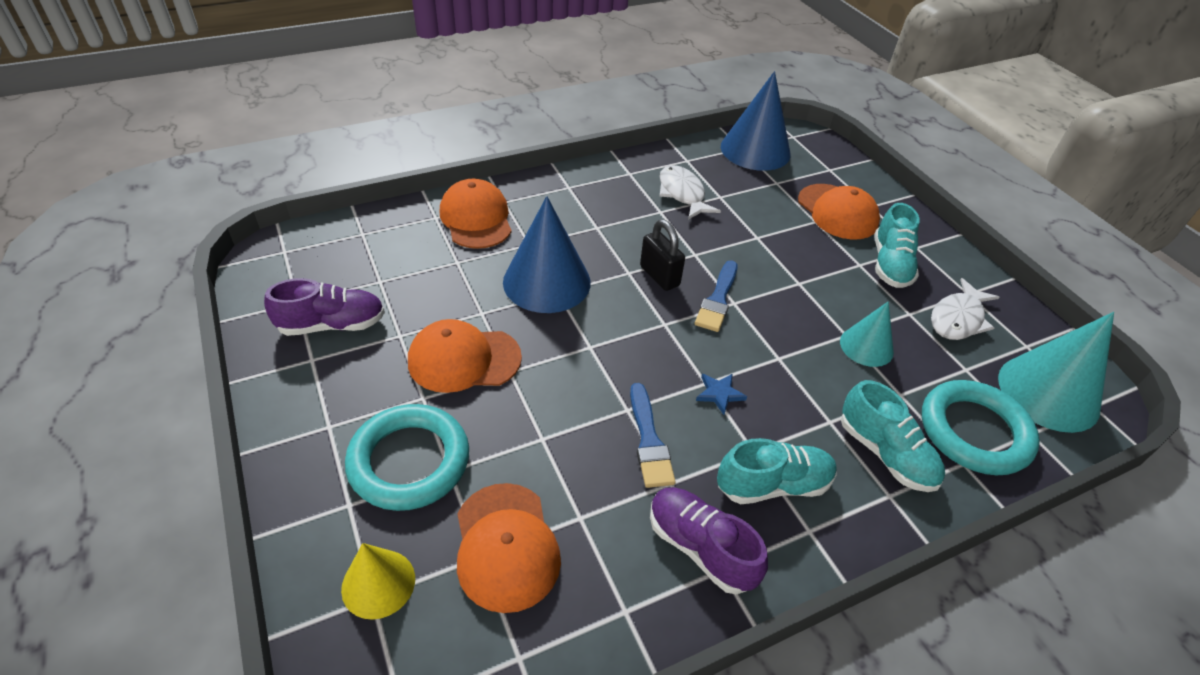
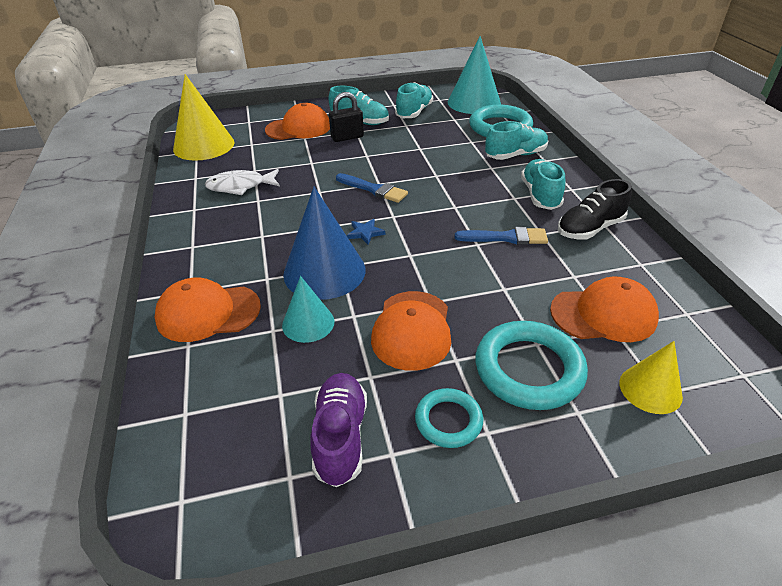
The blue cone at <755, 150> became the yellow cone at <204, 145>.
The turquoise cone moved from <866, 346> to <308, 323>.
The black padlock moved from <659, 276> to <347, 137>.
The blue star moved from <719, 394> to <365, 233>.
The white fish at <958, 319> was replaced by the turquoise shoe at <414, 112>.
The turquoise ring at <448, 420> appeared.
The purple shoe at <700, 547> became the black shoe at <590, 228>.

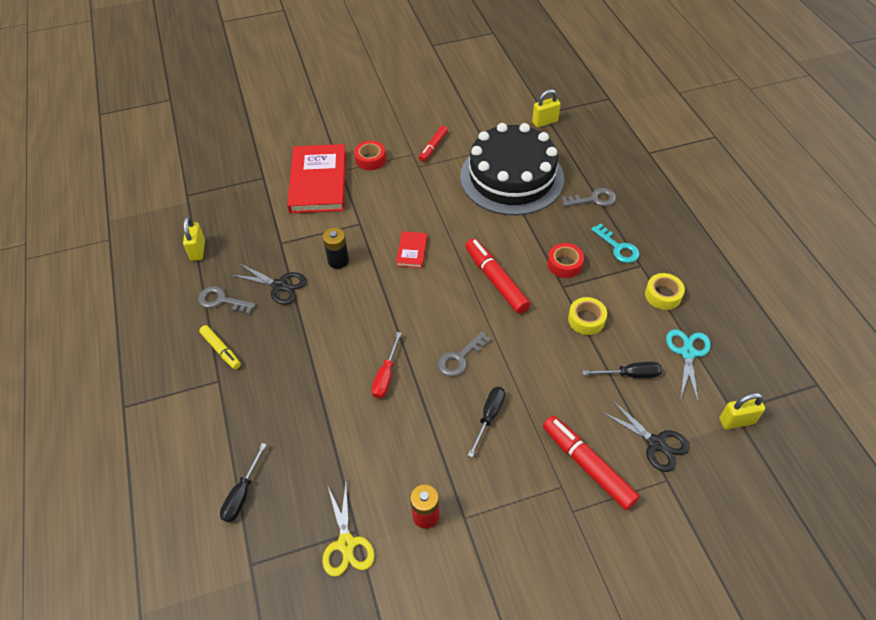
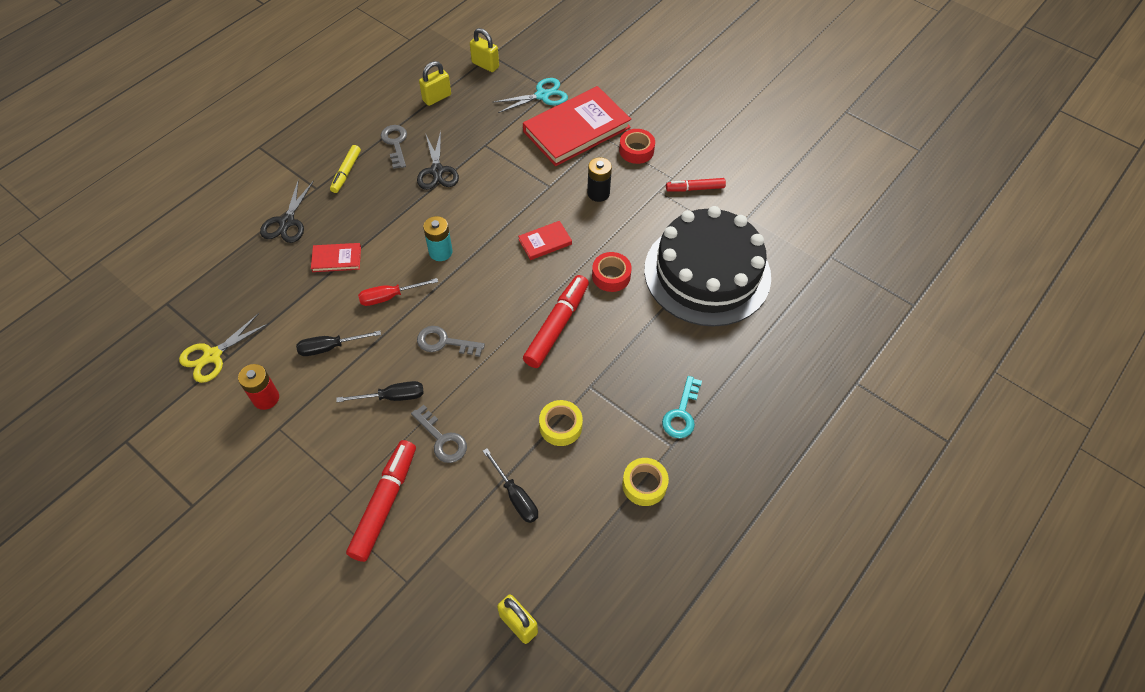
The black scissors moved from <656, 443> to <287, 222>.
The black screwdriver moved from <242, 494> to <330, 347>.
The red book at <336, 259> appeared.
The grey key moved from <593, 199> to <442, 439>.
The turquoise battery at <440, 252> appeared.
The yellow padlock moved from <545, 122> to <485, 65>.
The turquoise scissors moved from <687, 353> to <542, 95>.
The black battery moved from <338, 260> to <598, 193>.
The red tape moved from <564, 264> to <611, 276>.

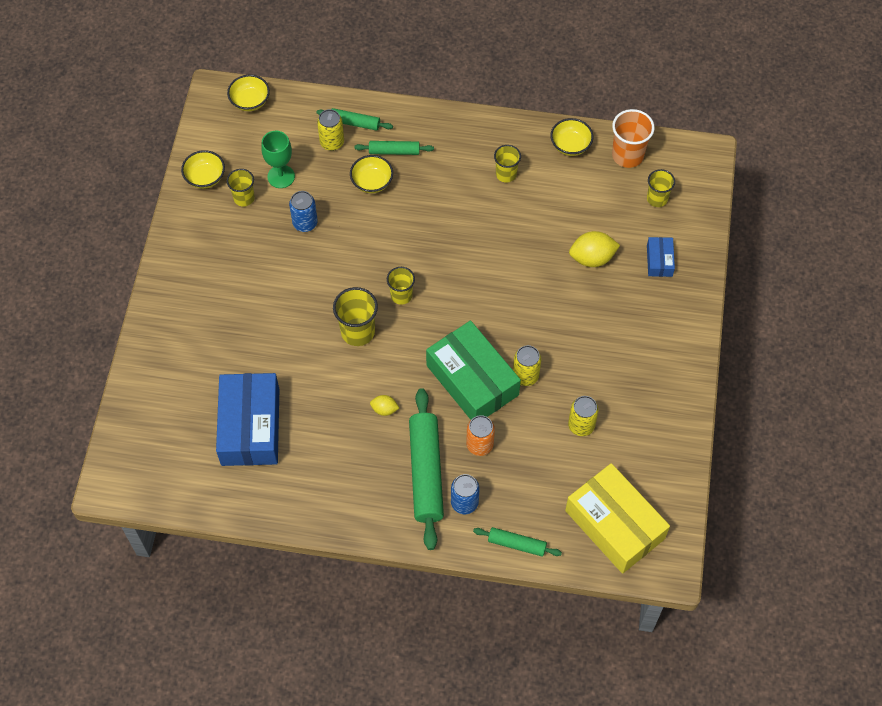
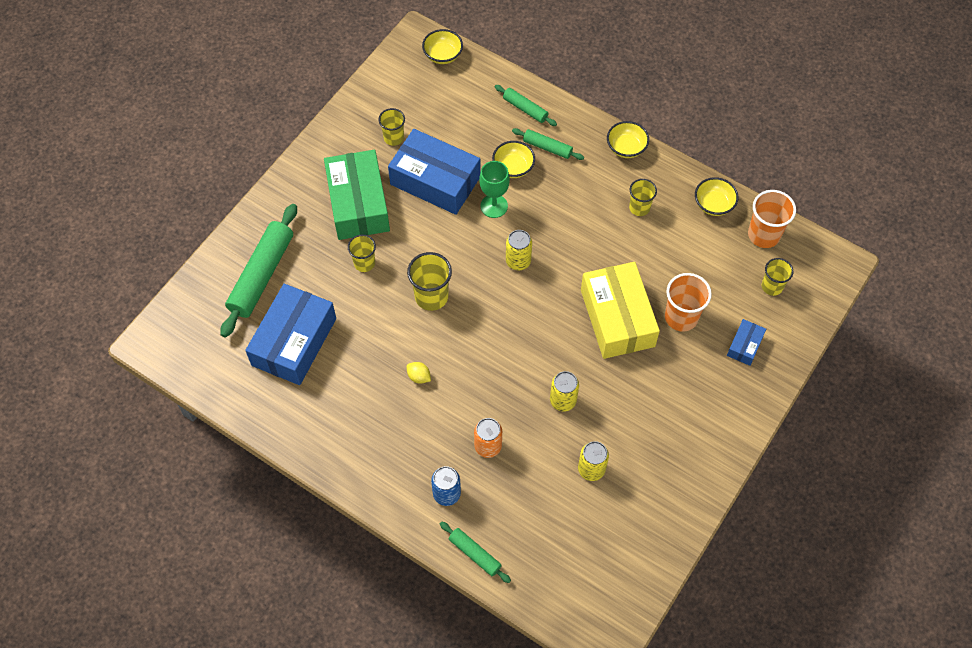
The green rolling pin moved from <426, 473> to <261, 275>.
The green box moved from <472, 380> to <358, 203>.
The yellow cup moved from <401, 295> to <364, 263>.
The blue can at <305, 223> was replaced by the blue box at <435, 181>.
The green goblet moved from <281, 176> to <494, 206>.
The yellow can moved from <332, 142> to <518, 261>.
The yellow box moved from <614, 525> to <617, 318>.
The yellow bowl moved from <205, 177> to <626, 148>.
The yellow lemon at <592, 258> was replaced by the orange cup at <681, 317>.

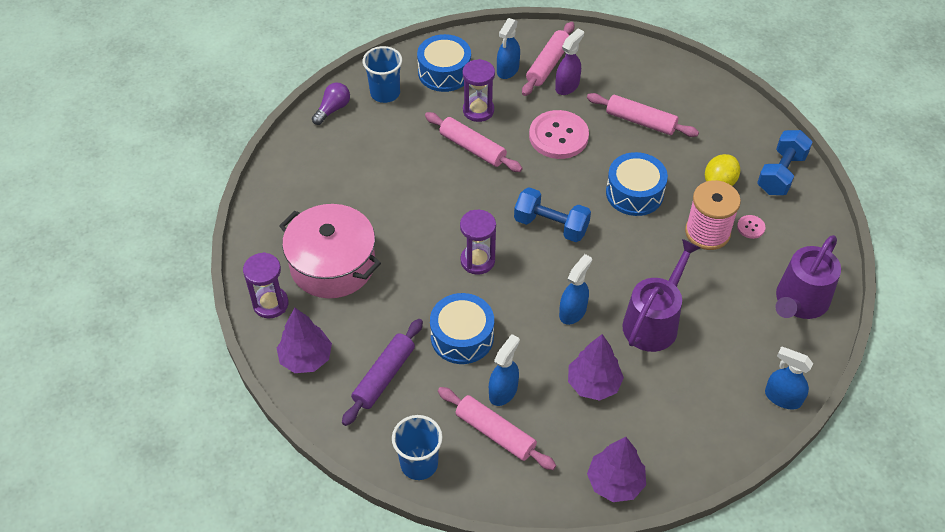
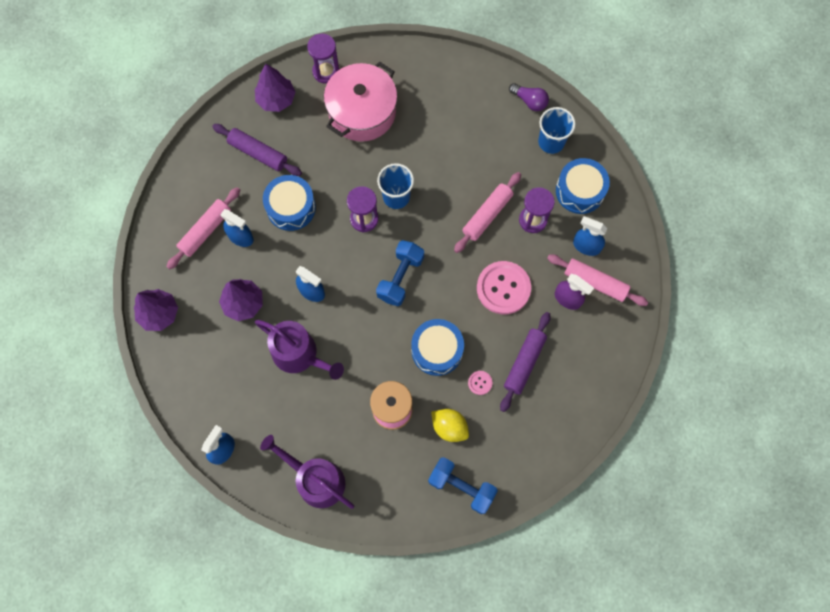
The blue cup moved from <419, 464> to <396, 197>.
The pink button moved from <750, 227> to <480, 383>.
The pink rolling pin at <641, 121> became the purple rolling pin at <524, 363>.

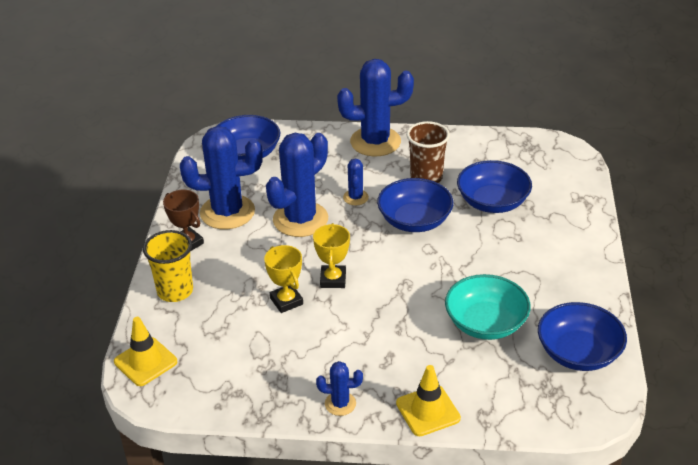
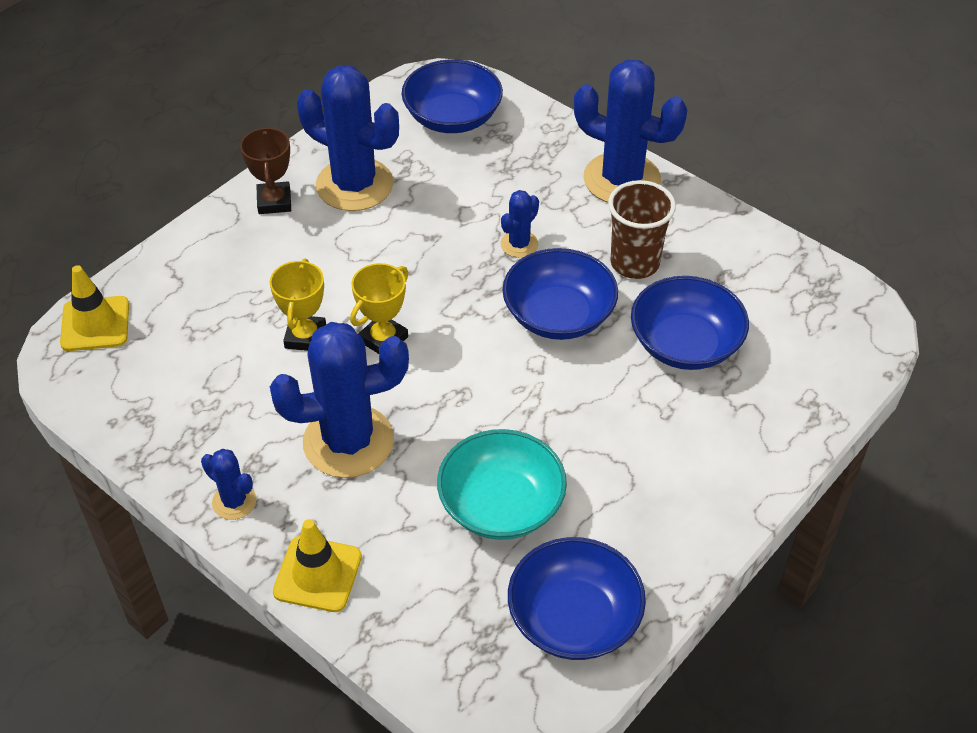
The blue cactus moved from <300, 219> to <348, 441>.
The yellow cup at <175, 291> disappeared.

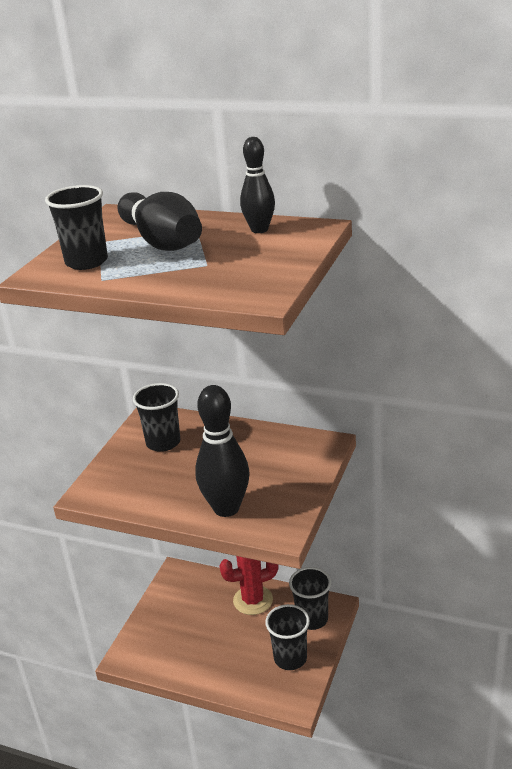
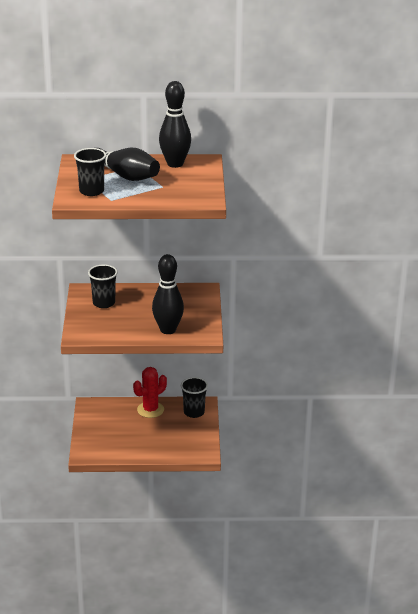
The black bowling pin at <259, 230> changed to 1.62 times the size.
The black cup at <290, 658> disappeared.

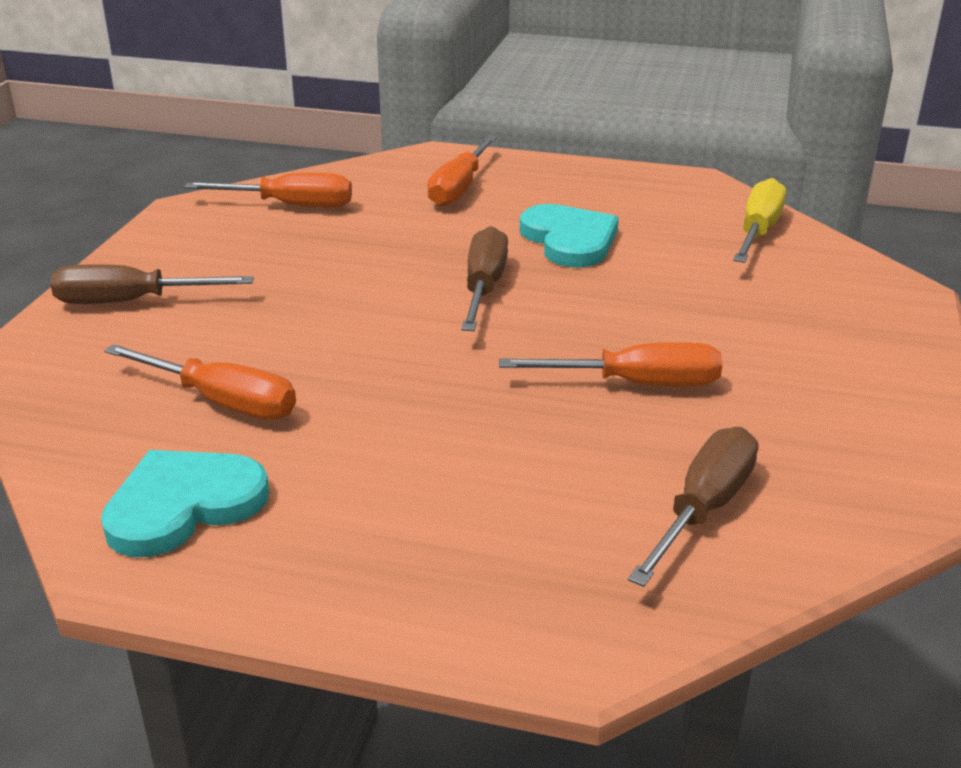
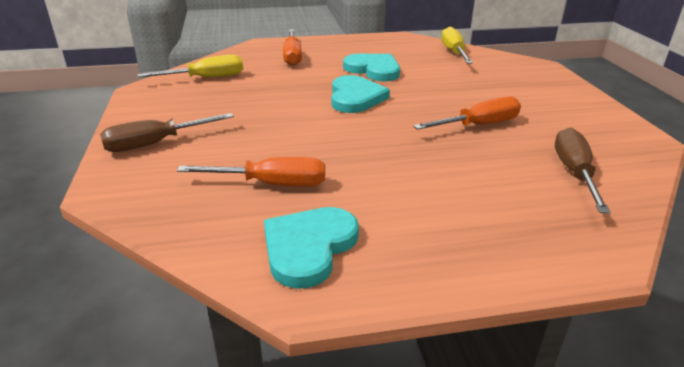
The orange screwdriver at <291, 205> became the yellow screwdriver at <206, 78>.
The brown screwdriver at <483, 287> was replaced by the turquoise heart at <355, 97>.

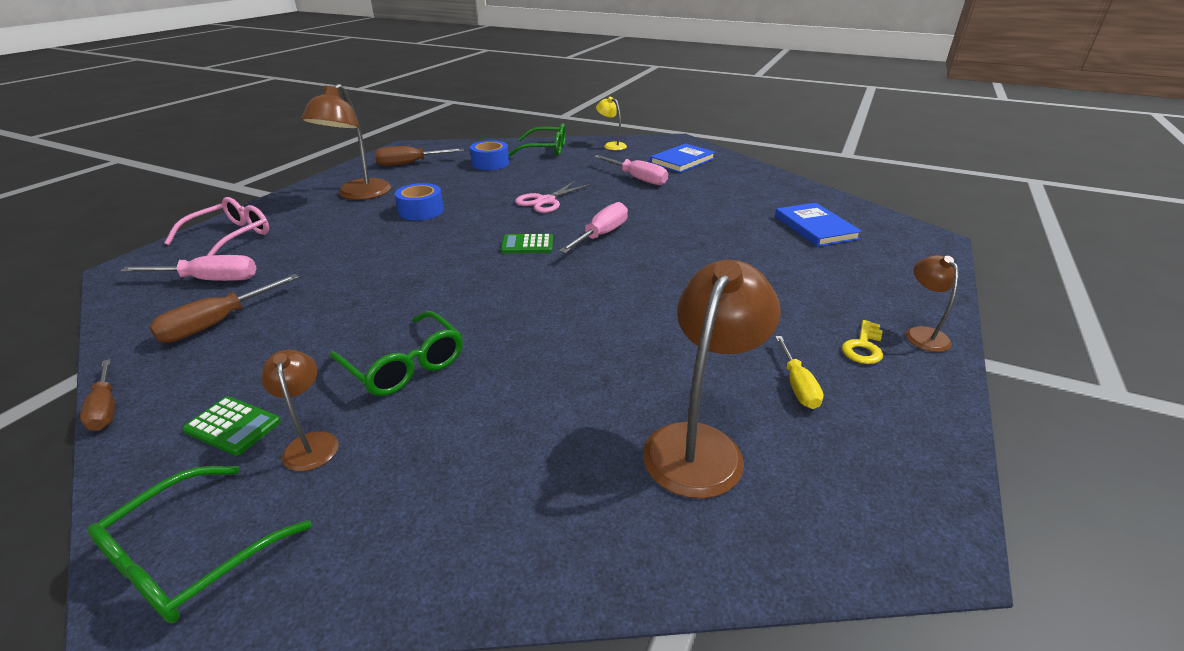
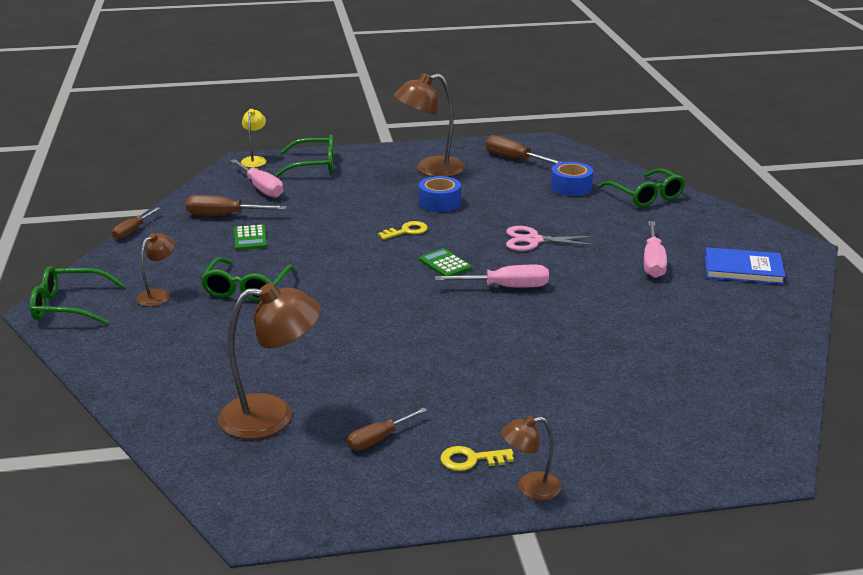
The green calculator moved from <233, 426> to <250, 238>.
The yellow lamp moved from <611, 145> to <255, 160>.
The pink glasses at <230, 237> became the green glasses at <314, 165>.
The yellow screwdriver at <797, 385> became the brown screwdriver at <379, 439>.
The yellow key at <406, 231> appeared.
The brown lamp at <922, 334> turned 150 degrees counterclockwise.
The blue book at <815, 227> disappeared.

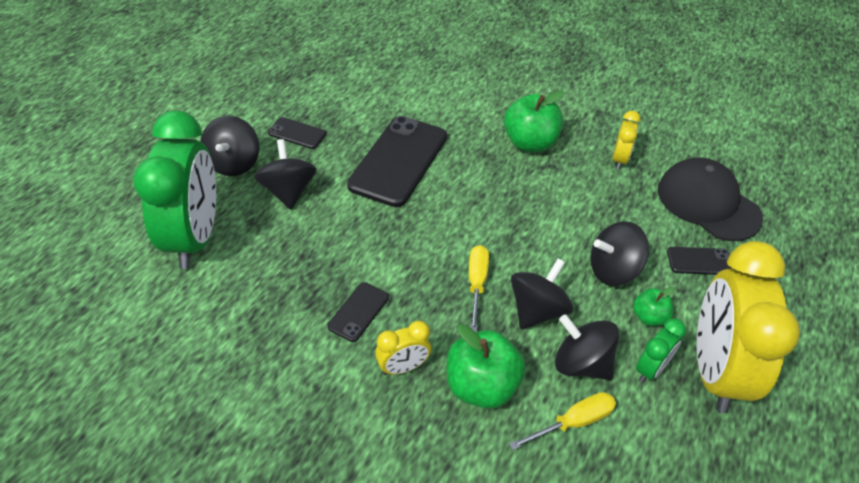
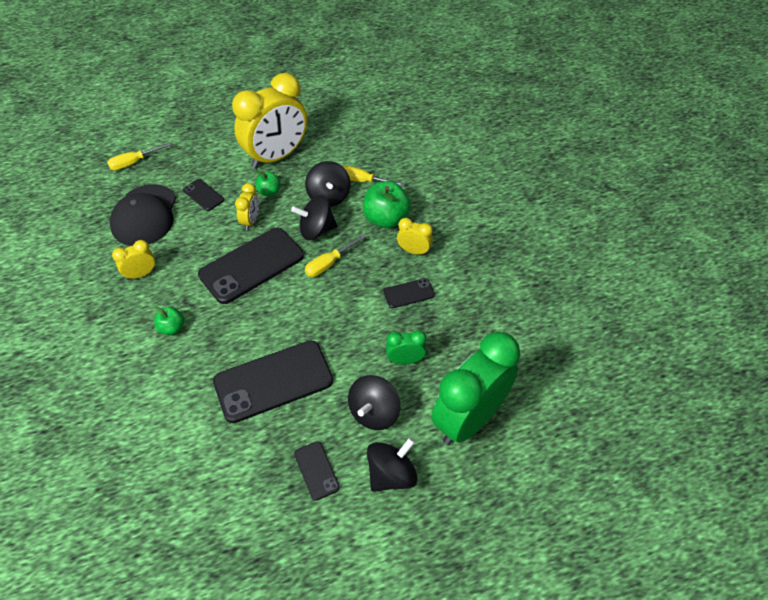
The yellow screwdriver at <134, 162> appeared.
The green apple at <530, 143> changed to 0.54 times the size.
The black phone at <252, 265> appeared.
The black spinning top at <613, 270> was replaced by the yellow clock at <251, 221>.
The green clock moved from <651, 369> to <405, 360>.

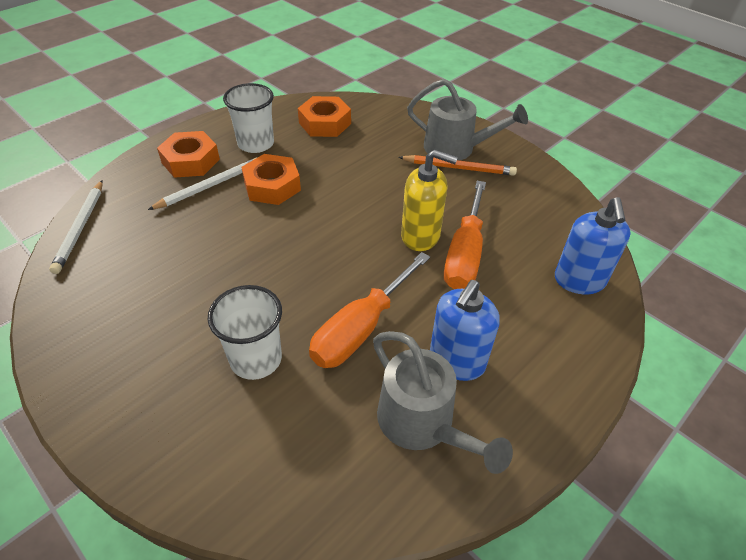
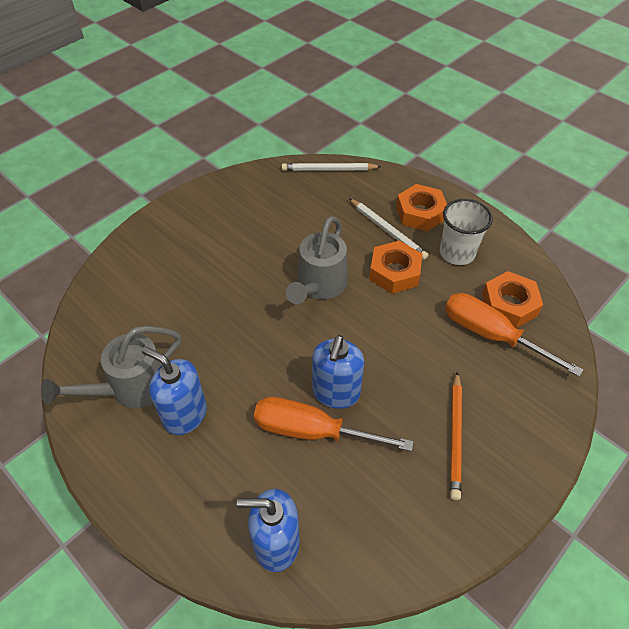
The grey watering can moved from <456, 148> to <319, 286>.
The yellow soap dispenser at <421, 236> became the blue soap dispenser at <336, 393>.
The orange screwdriver moved from <361, 328> to <491, 335>.
The white cup at <256, 359> disappeared.

